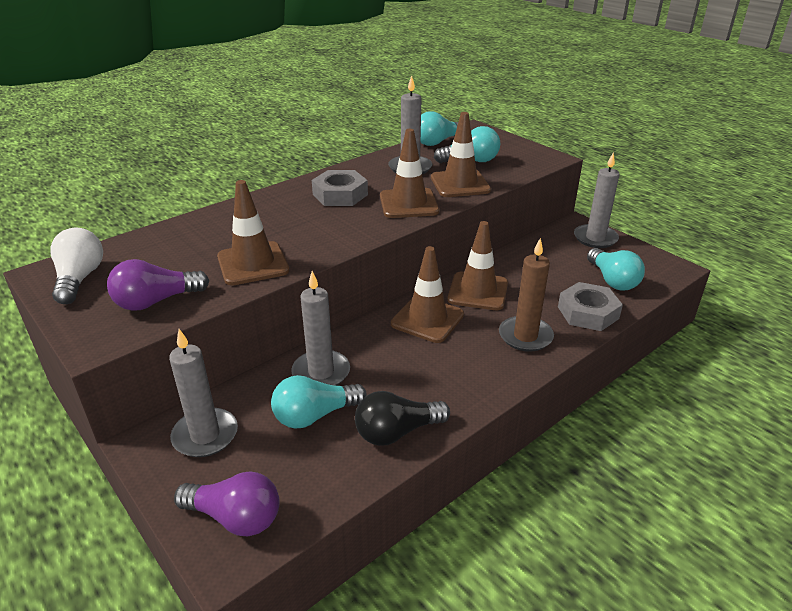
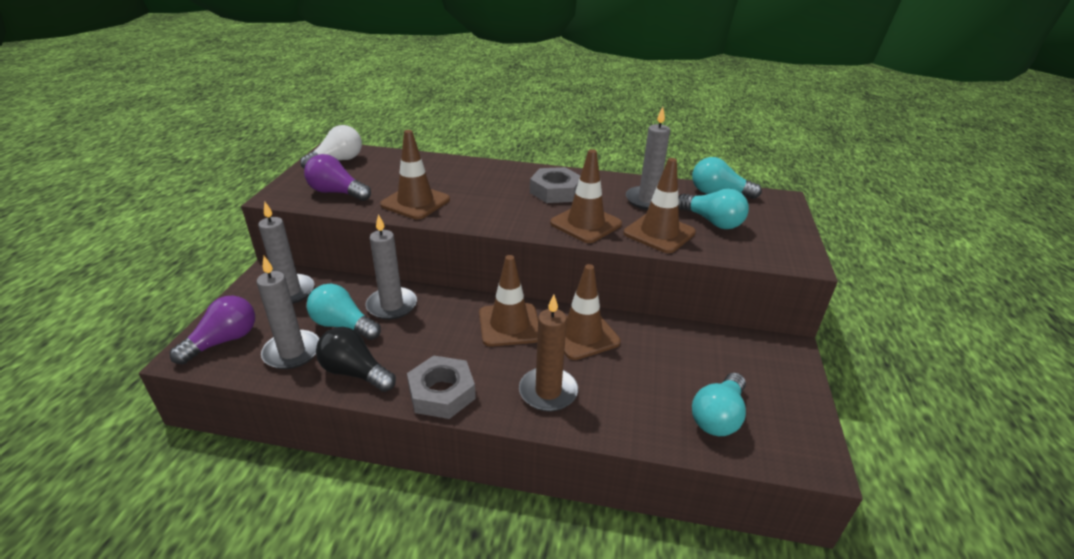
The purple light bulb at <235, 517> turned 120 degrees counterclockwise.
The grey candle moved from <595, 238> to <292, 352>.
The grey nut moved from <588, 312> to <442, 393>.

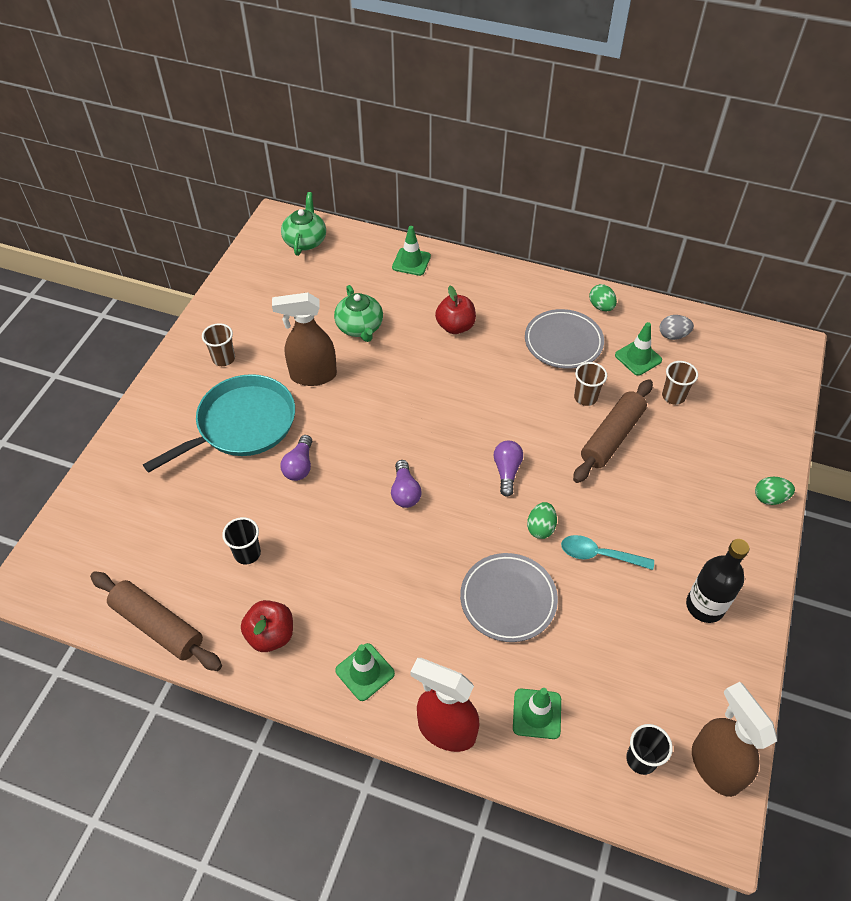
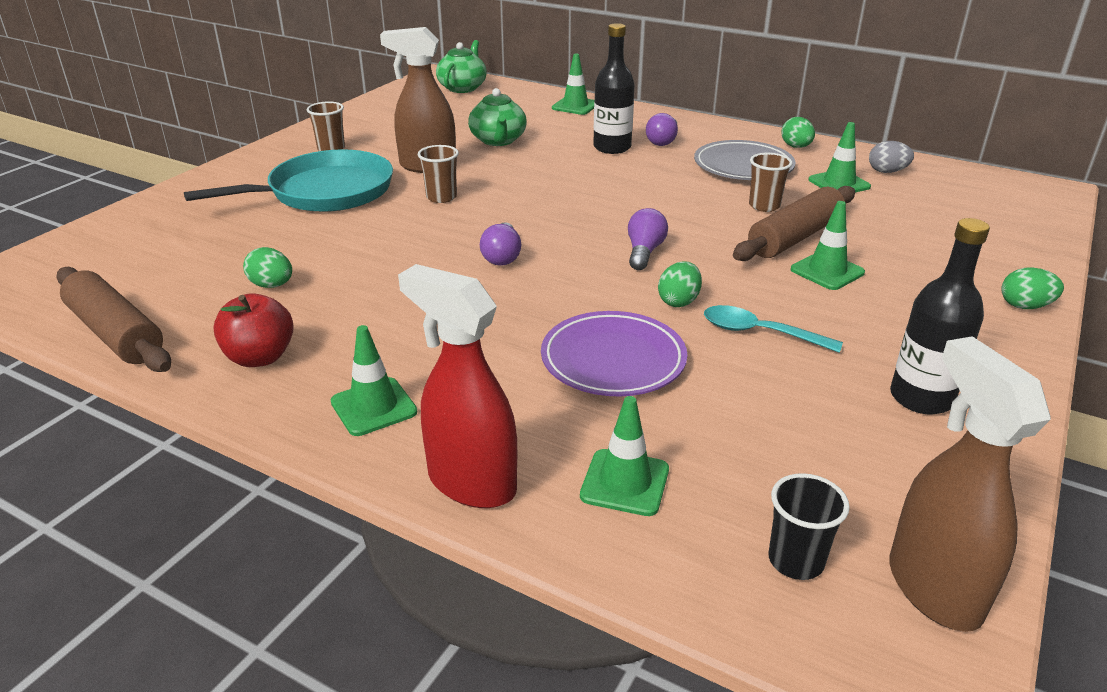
The black cup at <247, 553> was replaced by the green egg at <272, 285>.
The brown cup moved from <673, 396> to <441, 197>.
The grey plate at <508, 599> became the purple plate at <613, 360>.
The red apple at <455, 326> was replaced by the black bottle at <612, 147>.
The purple light bulb moved from <299, 466> to <663, 141>.
The green traffic cone at <827, 271> appeared.

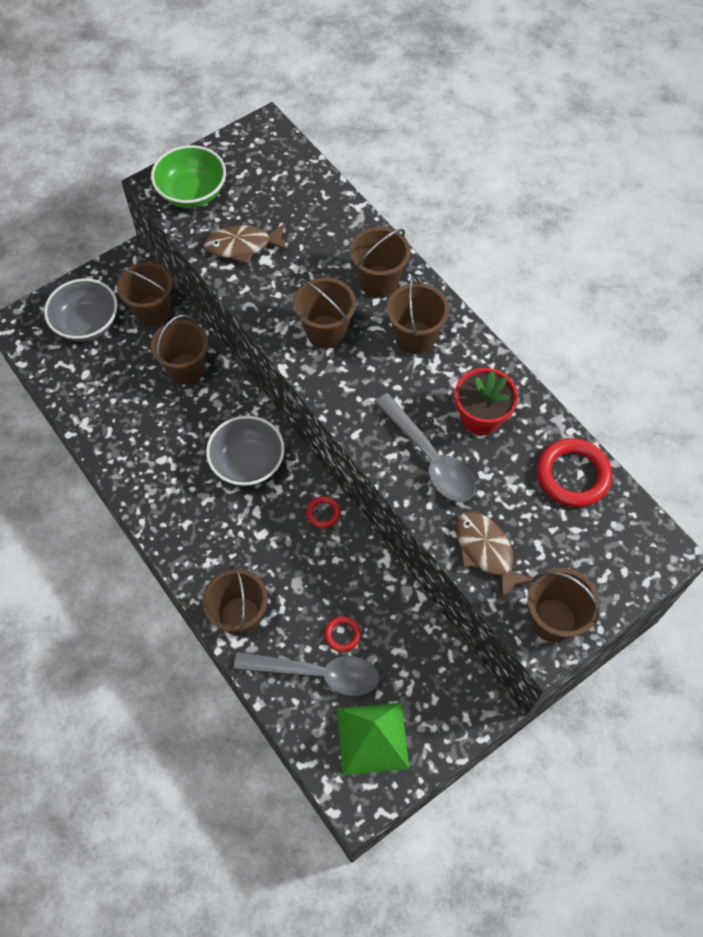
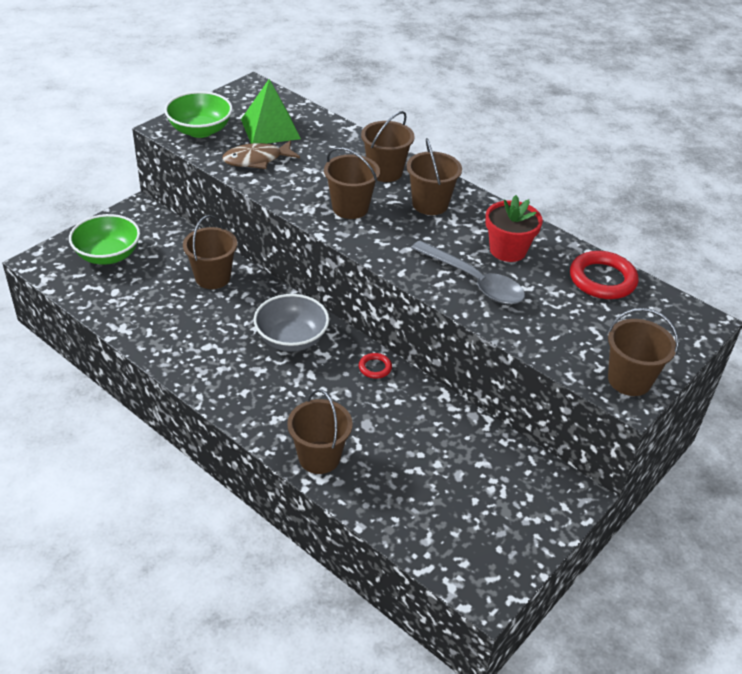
The grey bowl at <87, 323> became the green bowl at <108, 255>.
The green pyramid moved from <372, 738> to <270, 129>.
The brown bucket at <152, 311> disappeared.
The grey spoon at <317, 673> disappeared.
The red ring at <342, 635> disappeared.
The brown fish at <486, 551> disappeared.

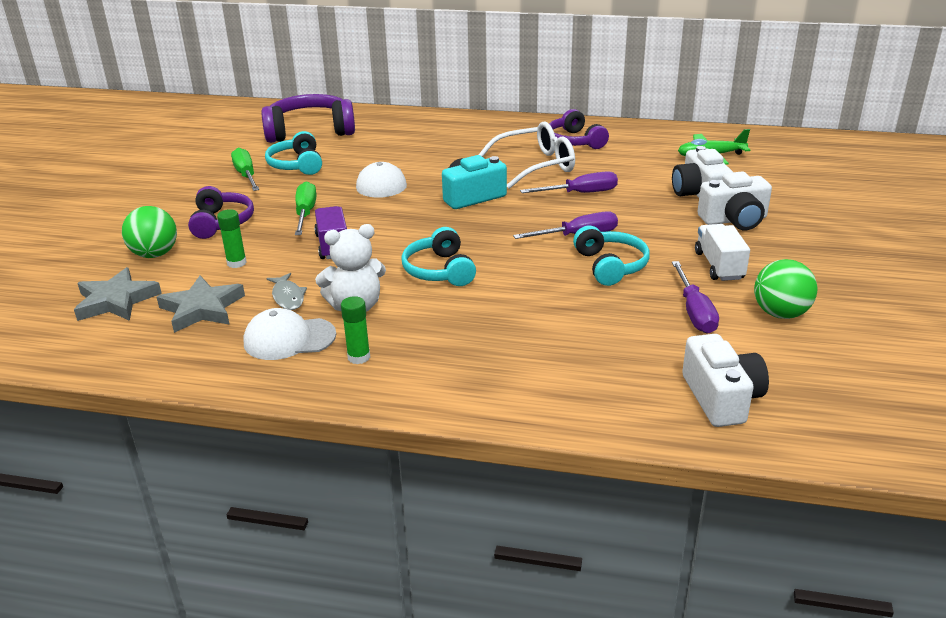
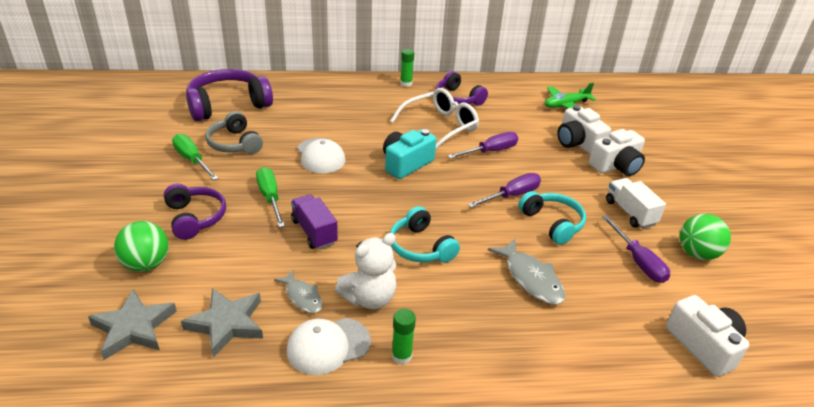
The turquoise headphones at <297, 165> became the grey headphones at <235, 143>.
The green glue stick moved from <236, 263> to <406, 83>.
The grey fish at <531, 278> appeared.

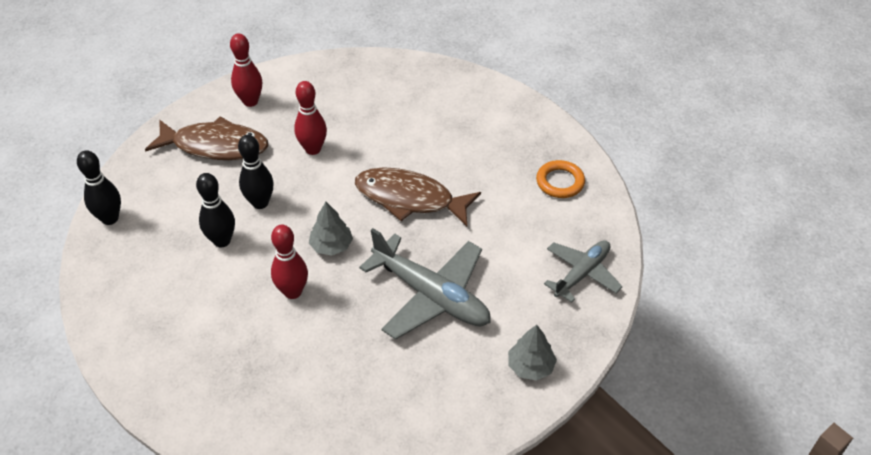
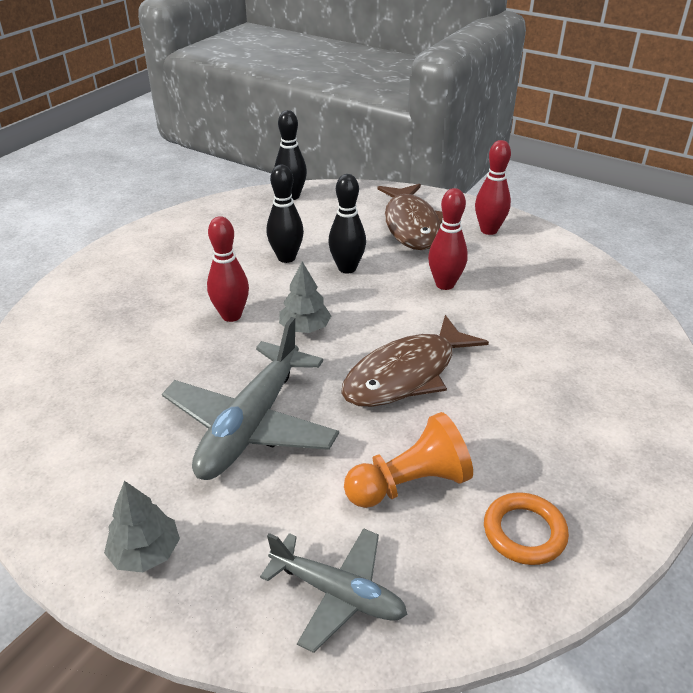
The brown fish at <410, 199> turned 135 degrees counterclockwise.
The orange pawn at <409, 484> appeared.

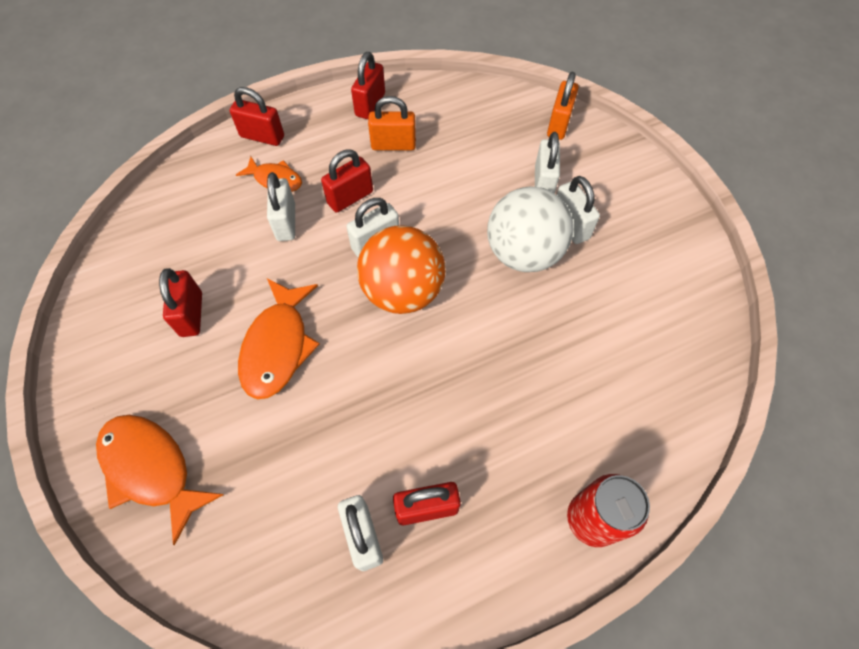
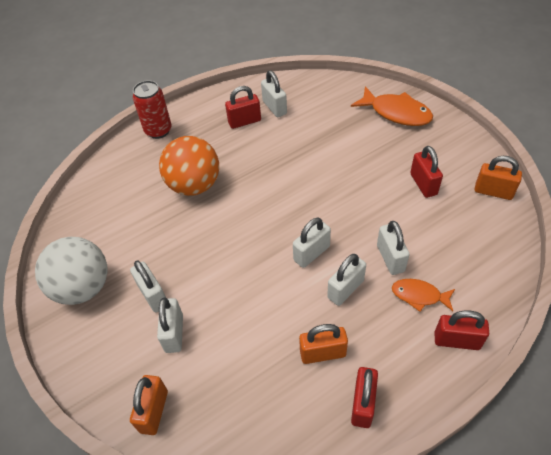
The white ball moved from <523, 253> to <83, 287>.
The orange ball moved from <403, 291> to <194, 185>.
The red padlock at <350, 197> became the white padlock at <345, 289>.
The orange padlock at <493, 192> appeared.
The orange fish at <278, 346> disappeared.

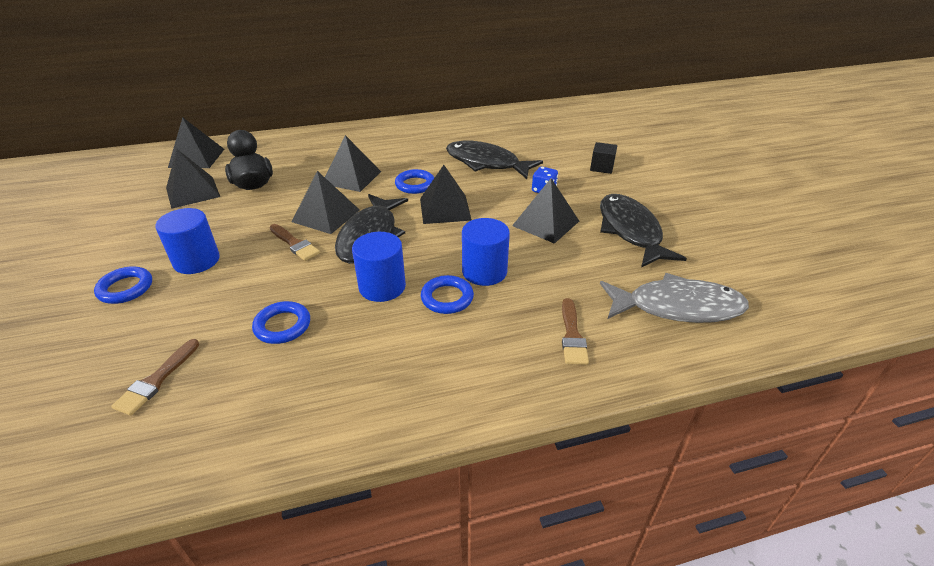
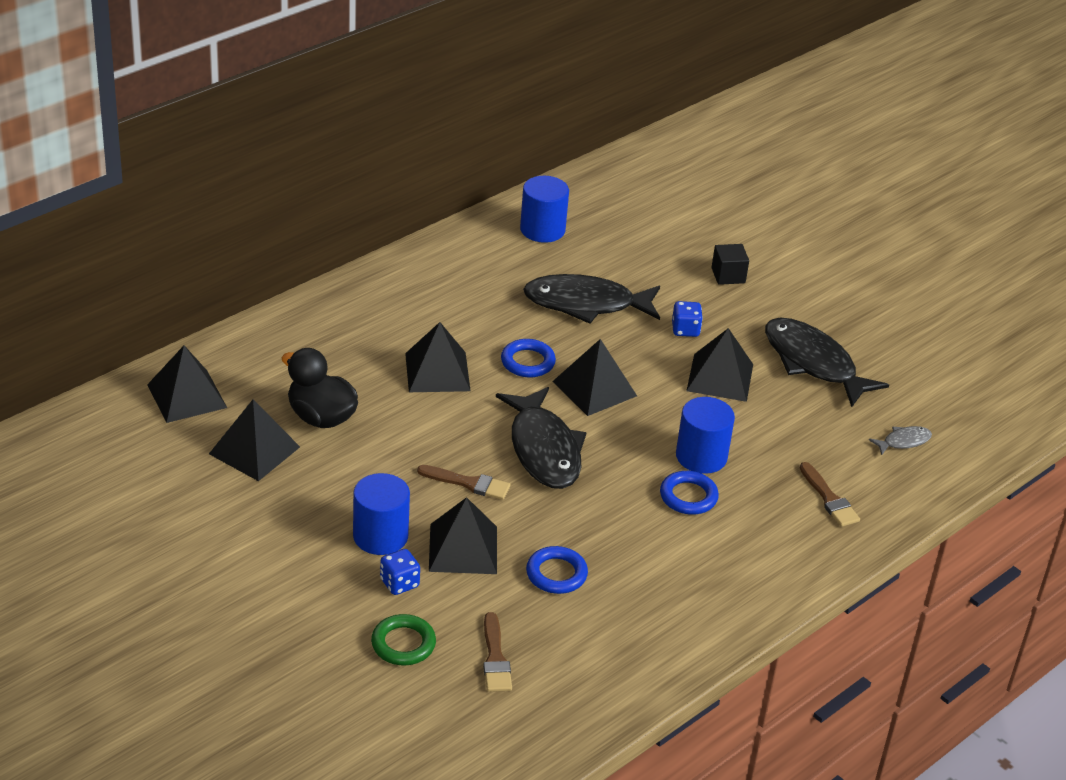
The green ring at <403, 644> appeared.
The blue dice at <399, 583> appeared.
The black pyramid moved from <326, 215> to <463, 548>.
The blue cylinder moved from <382, 287> to <542, 229>.
The grey fish at <677, 307> changed to 0.44 times the size.
The blue ring at <125, 288> disappeared.

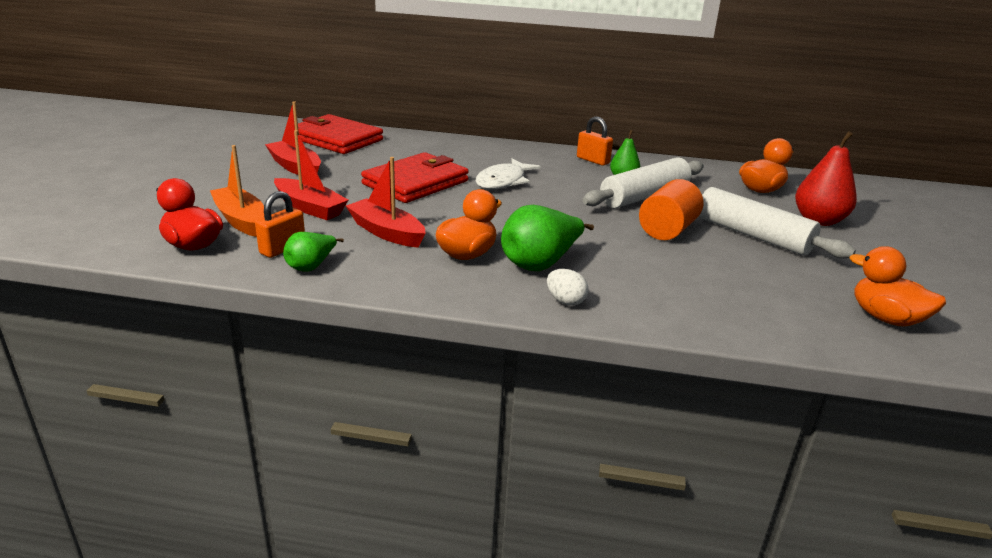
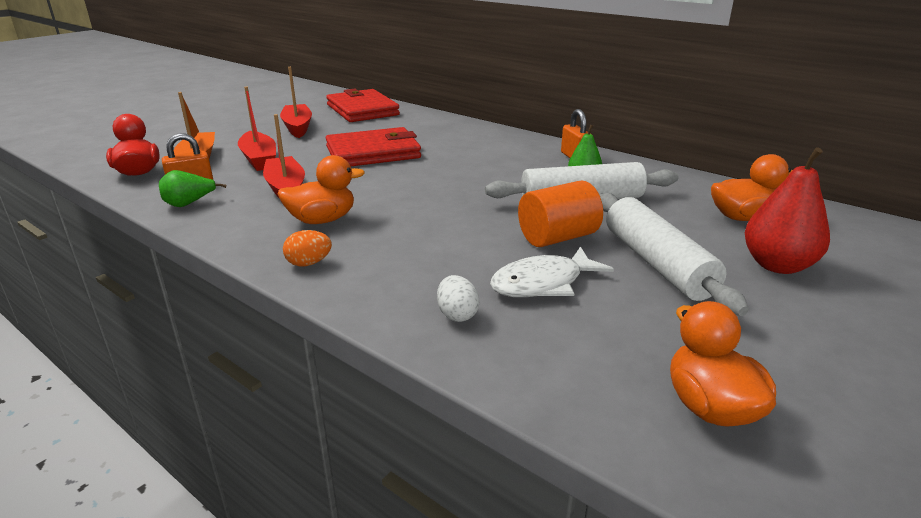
The orange egg at <309, 263> appeared.
The white egg moved from <565, 301> to <457, 314>.
The white fish moved from <503, 181> to <543, 283>.
The green pear at <540, 264> disappeared.

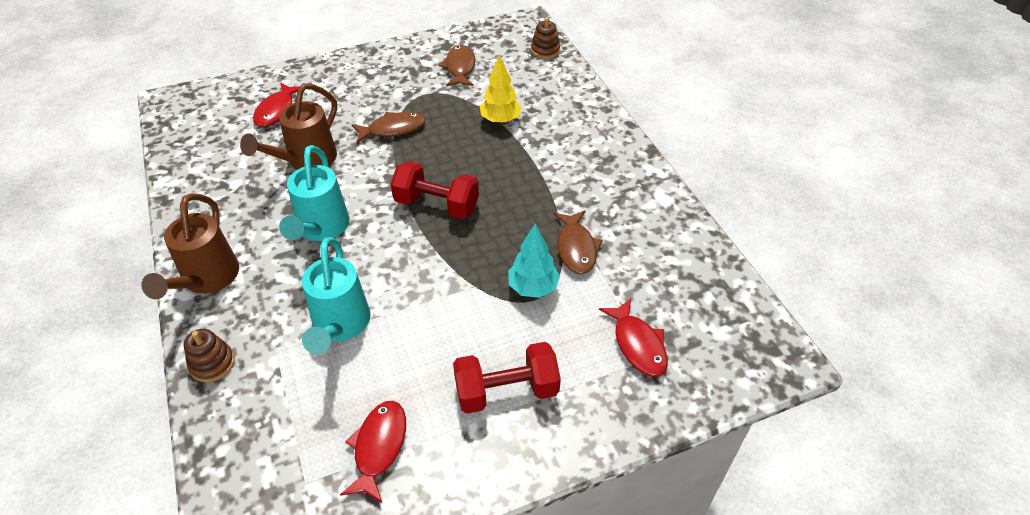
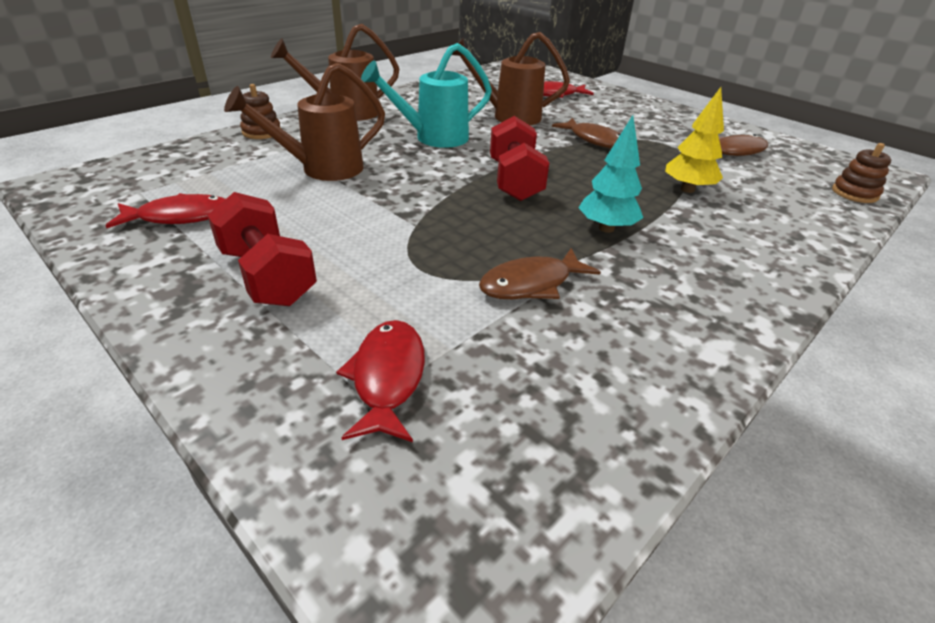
The turquoise watering can at <340, 327> became the brown watering can at <321, 169>.
The red fish at <638, 344> turned 135 degrees clockwise.
The turquoise tree moved from <533, 288> to <606, 228>.

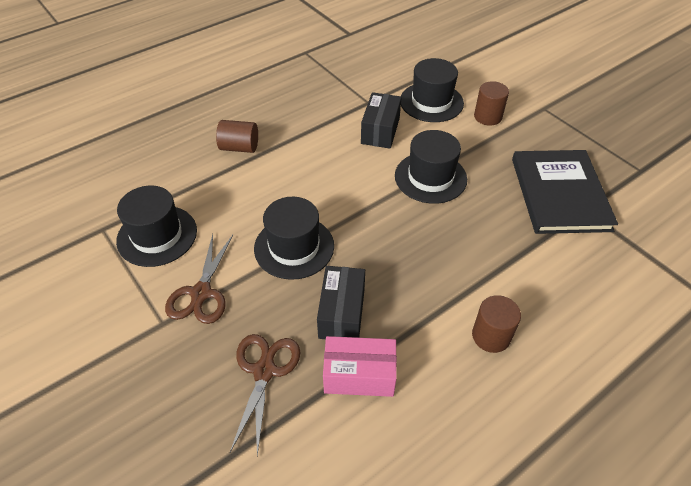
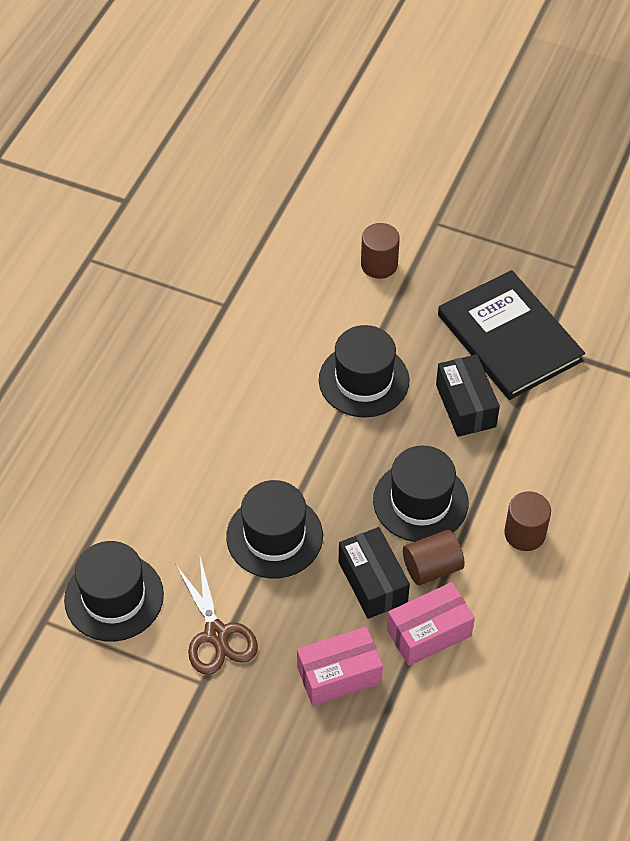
The brown scissors at <264, 371> was replaced by the pink box at <339, 675>.
The black hat moved from <431, 102> to <420, 501>.
The brown cylinder moved from <239, 147> to <432, 567>.
The black box moved from <380, 130> to <465, 406>.

